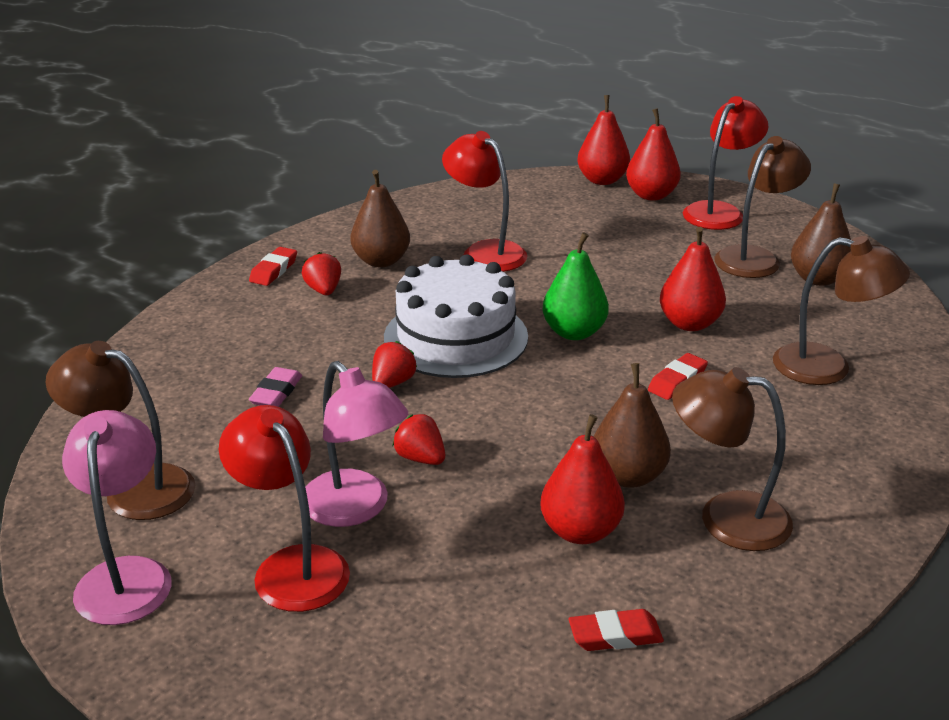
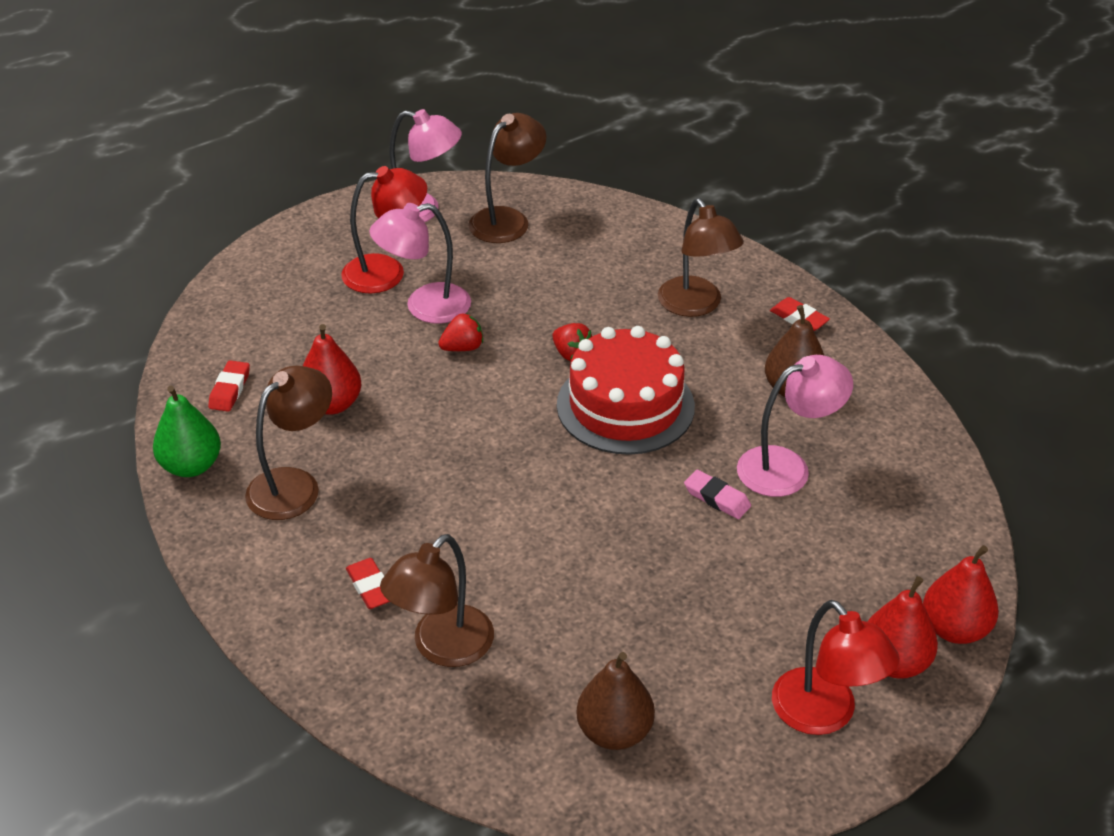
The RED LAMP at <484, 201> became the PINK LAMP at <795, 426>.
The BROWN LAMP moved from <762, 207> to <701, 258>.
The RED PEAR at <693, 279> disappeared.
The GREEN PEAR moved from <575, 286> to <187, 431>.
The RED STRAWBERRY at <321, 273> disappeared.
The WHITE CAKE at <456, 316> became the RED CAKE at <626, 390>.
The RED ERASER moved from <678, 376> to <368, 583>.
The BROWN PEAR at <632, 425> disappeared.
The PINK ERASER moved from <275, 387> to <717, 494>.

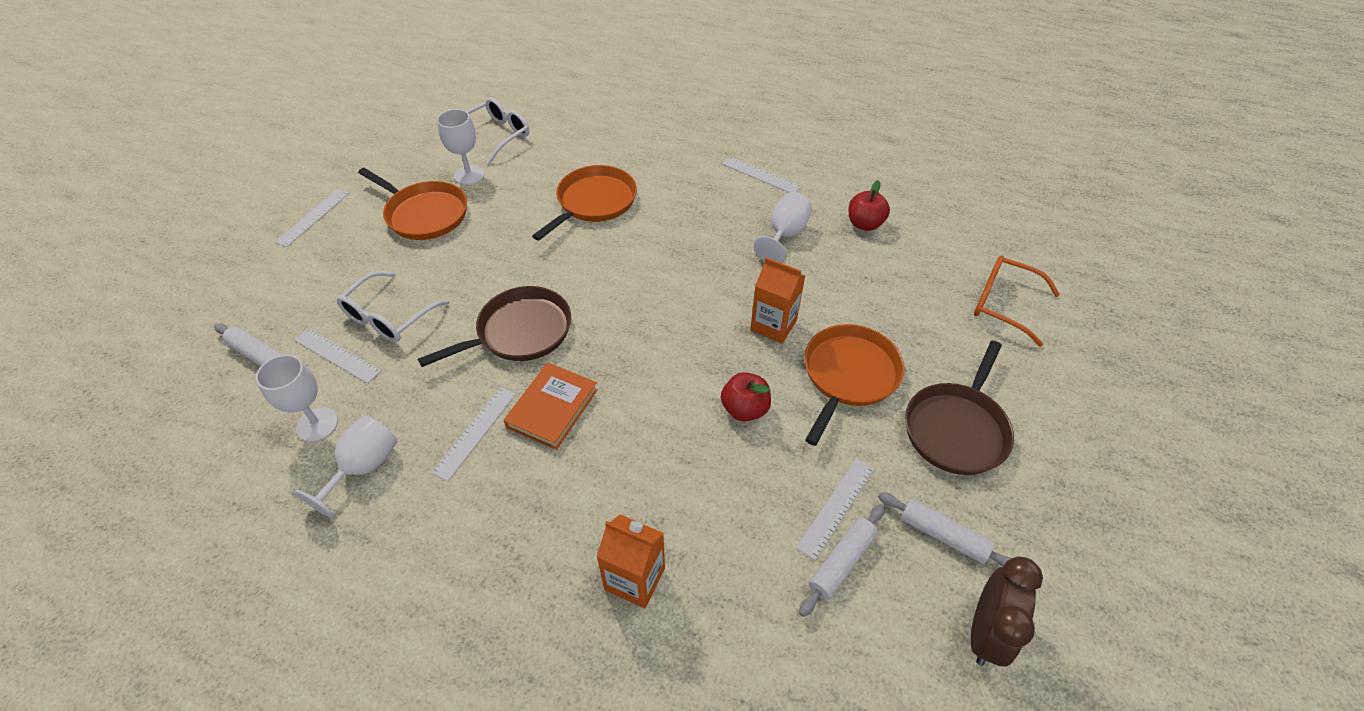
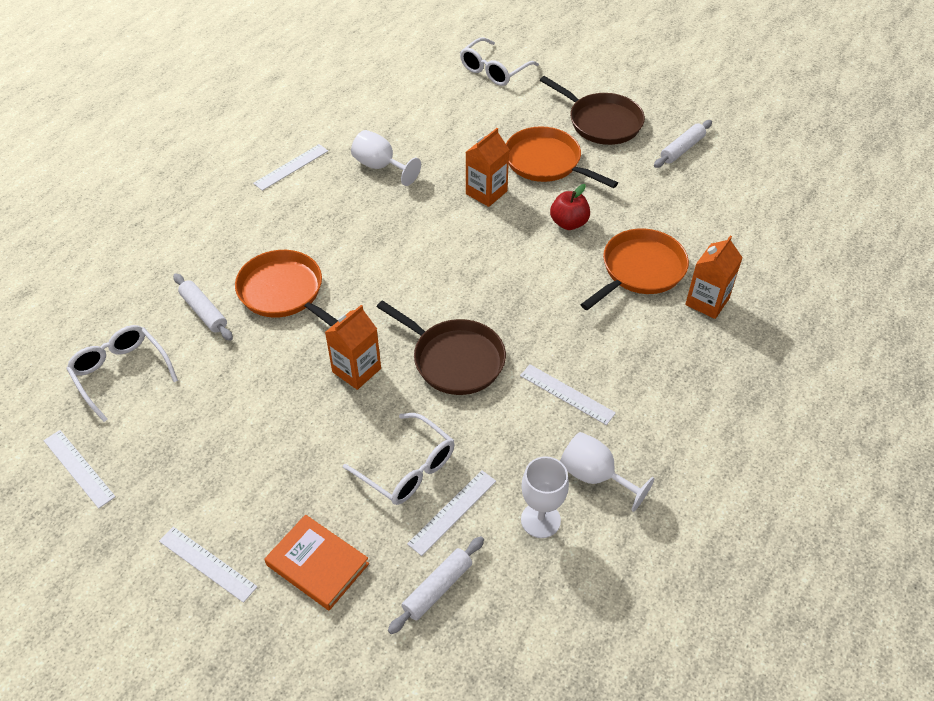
The WHITE GOBLET at <460, 147> disappeared.
The ORANGE PAN moved from <412, 204> to <634, 269>.
The RED APPLE at <869, 205> disappeared.
The ORANGE GLASSES at <1017, 301> became the WHITE GLASSES at <499, 61>.
The BROWN PAN at <494, 326> turned 150 degrees clockwise.
The ORANGE BOOK moved from <551, 406> to <316, 563>.
The WHITE RULER moved from <835, 509> to <79, 469>.
The WHITE ROLLING PIN moved from <842, 560> to <203, 307>.
The BROWN CLOCK at <1007, 611> disappeared.
The ORANGE CARTON at <353, 347> appeared.

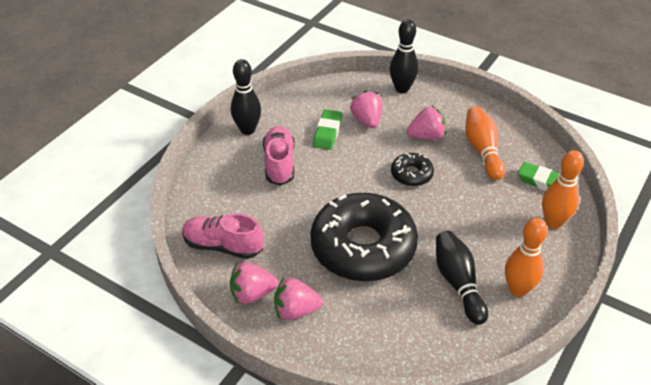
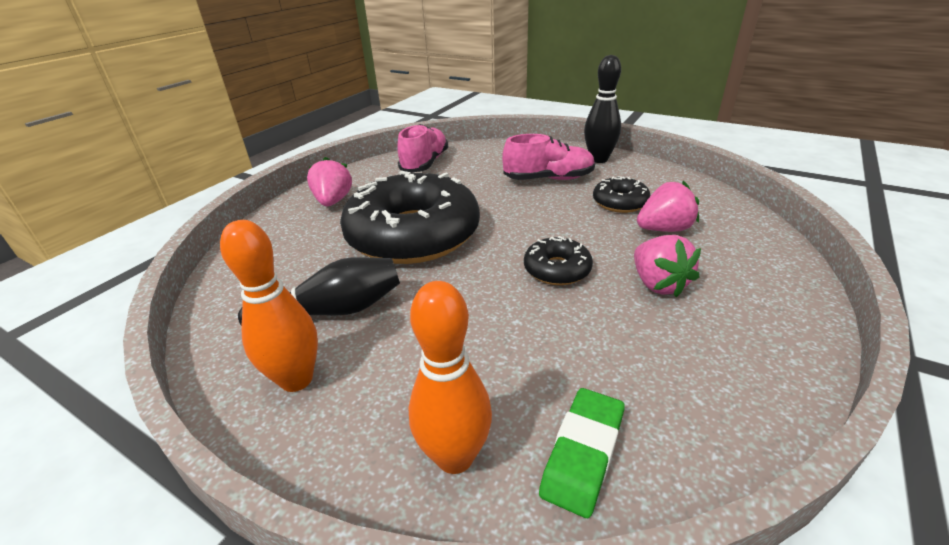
The BLACK BOWLING PIN at <404, 56> disappeared.
The ORANGE BOWLING PIN at <485, 143> disappeared.
The GREEN ERASER at <327, 129> was replaced by the BLACK DONUT at <622, 194>.
The PINK STRAWBERRY at <254, 283> disappeared.

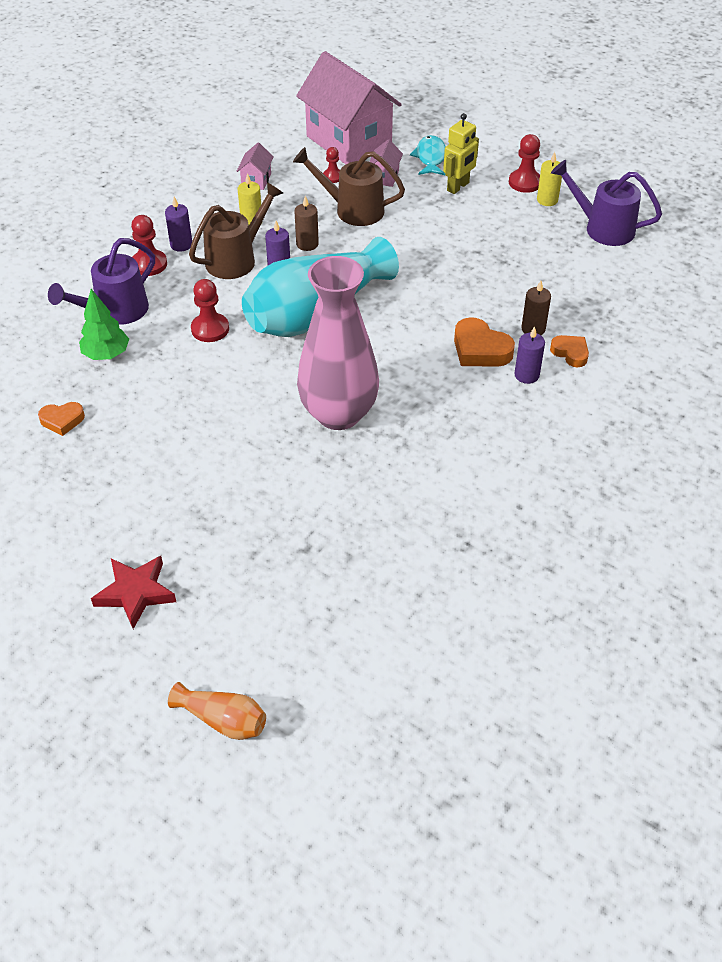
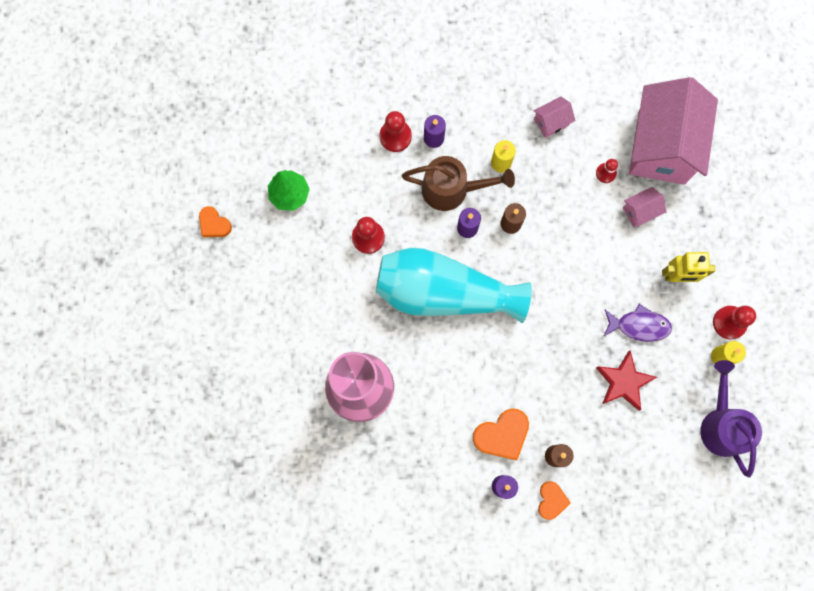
The TURQUOISE FISH at <428, 155> disappeared.
The BROWN WATERING CAN at <349, 186> disappeared.
The PURPLE WATERING CAN at <101, 281> disappeared.
The ORANGE HEART at <484, 342> turned 120 degrees counterclockwise.
The RED STAR moved from <133, 592> to <626, 380>.
The ORANGE VASE at <217, 711> disappeared.
The PURPLE FISH at <637, 323> appeared.

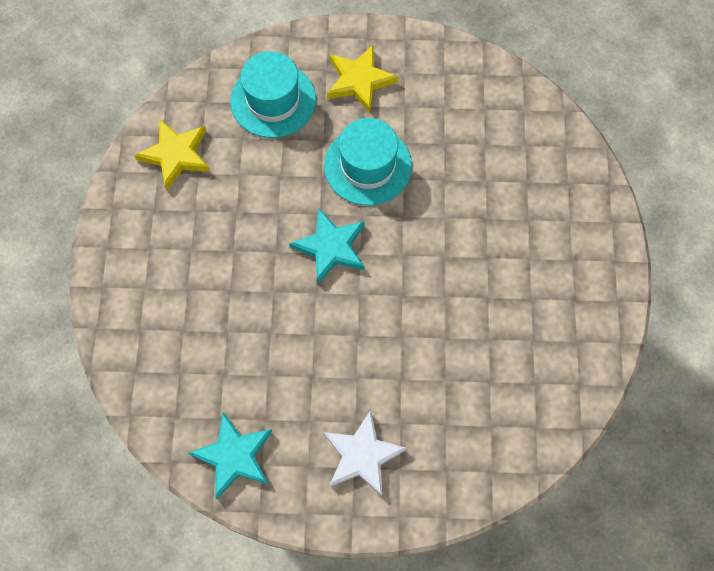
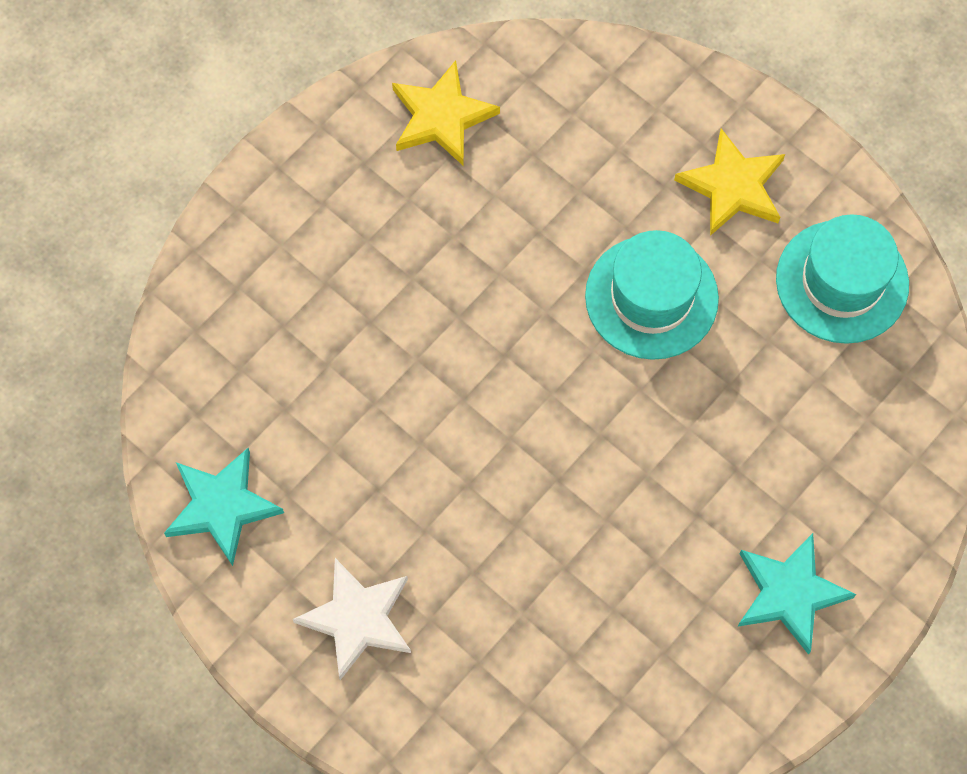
The TURQUOISE HAT moved from <273, 94> to <842, 279>.
The TURQUOISE STAR moved from <327, 246> to <796, 594>.

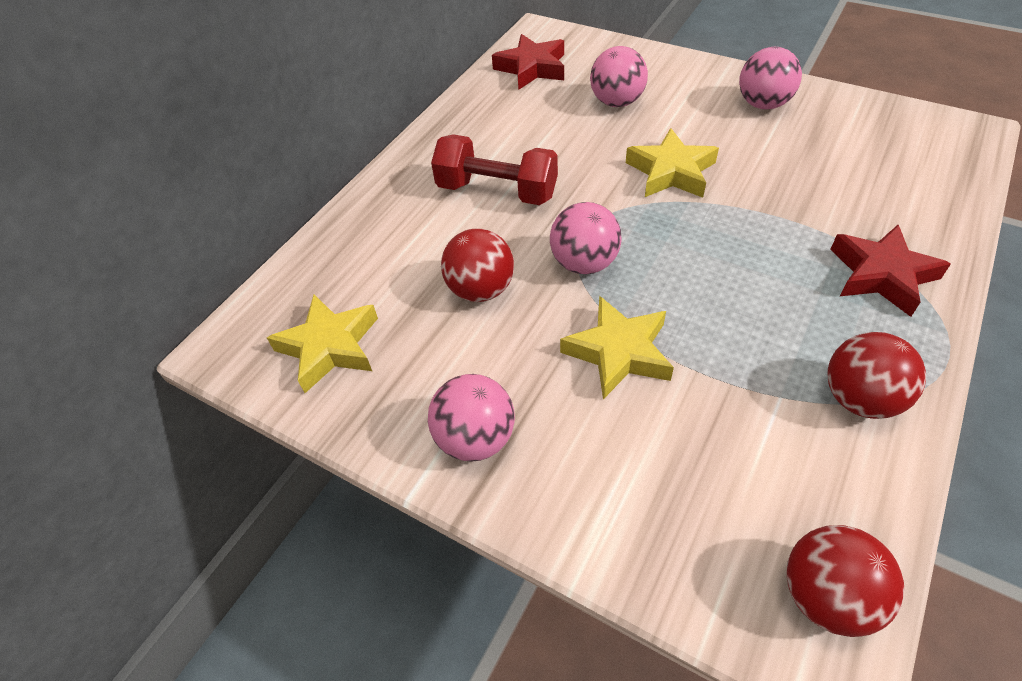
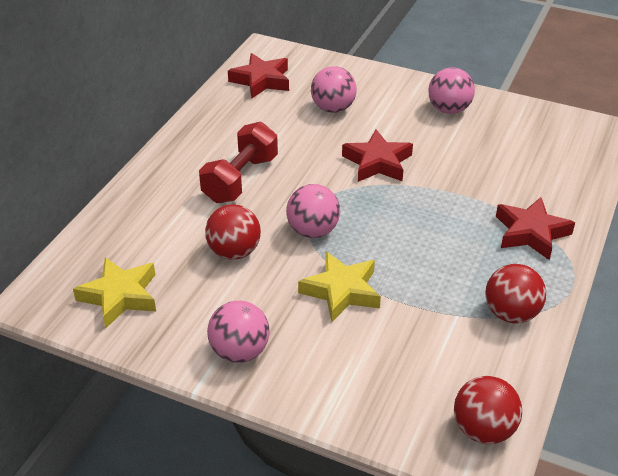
The YELLOW STAR at <672, 163> became the RED STAR at <377, 156>.
The RED DUMBBELL at <494, 169> turned 75 degrees counterclockwise.

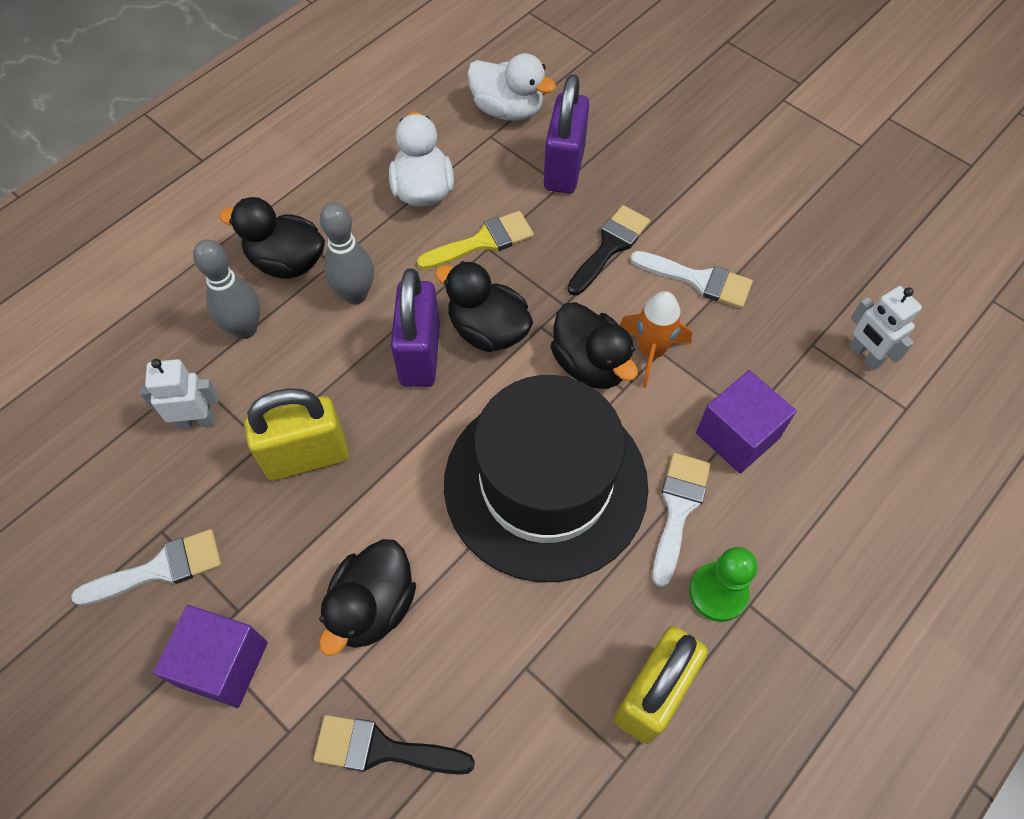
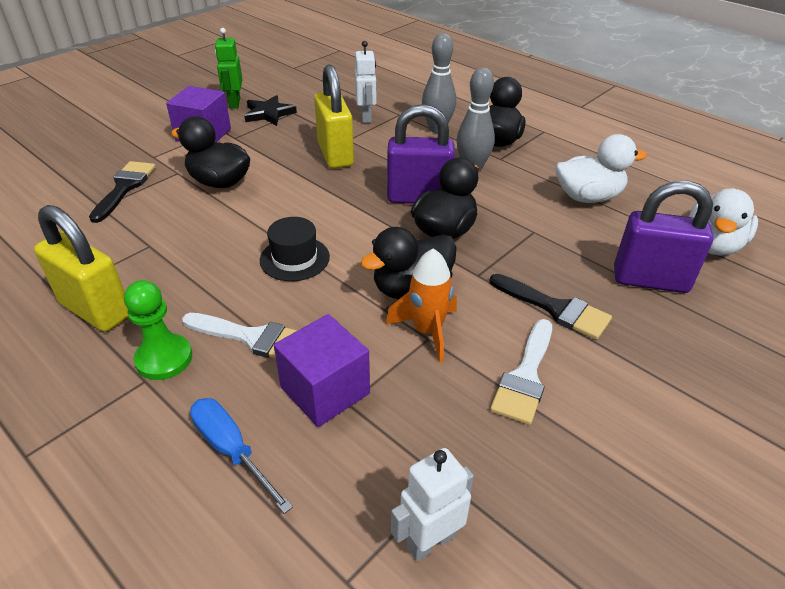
The YELLOW BRUSH at <475, 240> disappeared.
The BLACK HAT at <546, 478> changed to 0.41 times the size.
The WHITE BRUSH at <146, 567> was replaced by the BLACK STAR at <270, 110>.
The GREEN ROBOT at <228, 68> appeared.
The BLUE SCREWDRIVER at <241, 456> appeared.

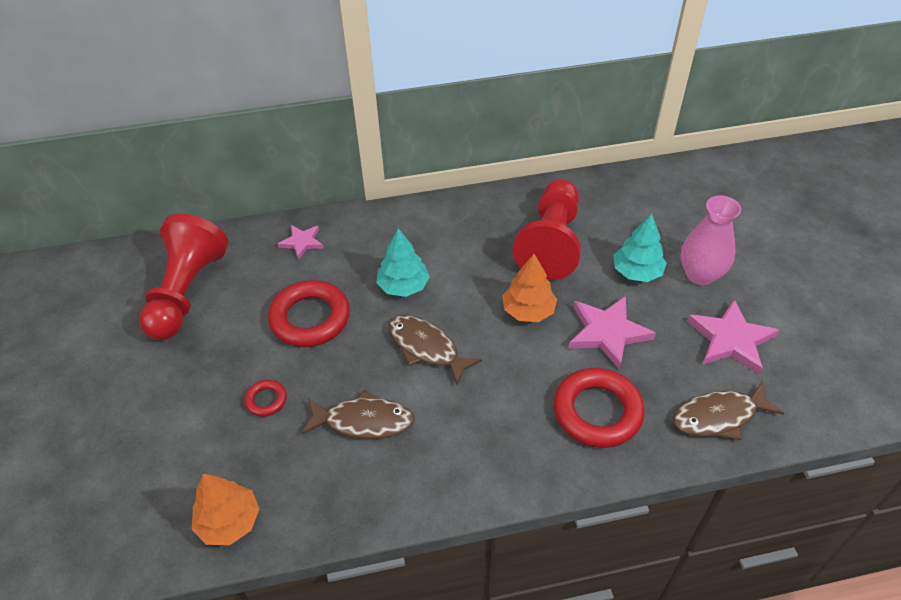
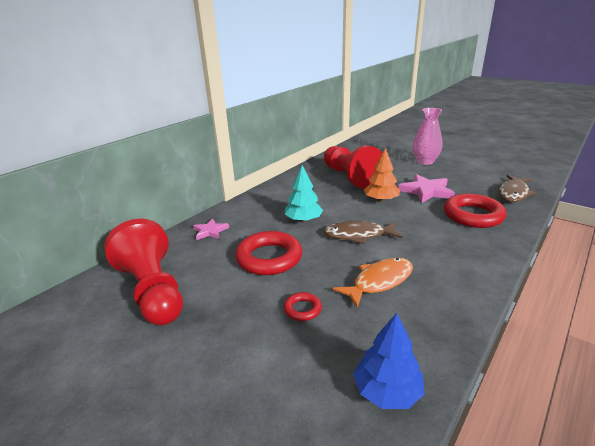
The TURQUOISE TREE at <640, 248> disappeared.
The PINK STAR at <733, 337> disappeared.
The BROWN FISH at <358, 414> became the ORANGE FISH at <373, 283>.
The ORANGE TREE at <225, 509> became the BLUE TREE at <389, 361>.

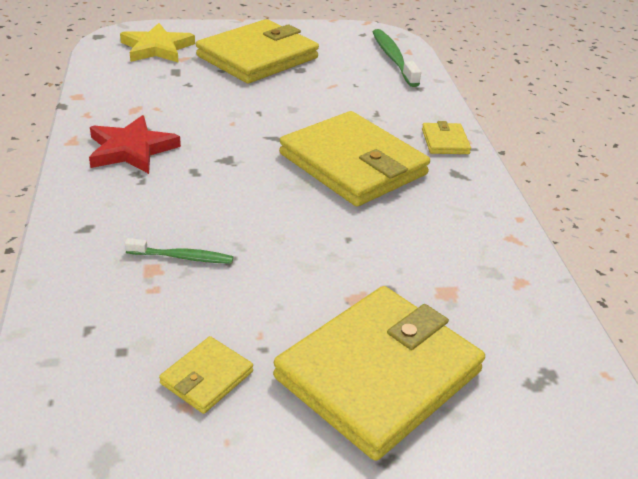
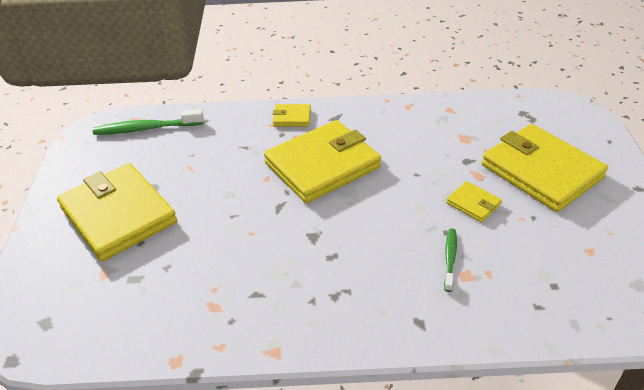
The YELLOW STAR at <157, 43> disappeared.
The RED STAR at <135, 144> disappeared.
The YELLOW WALLET moved from <206, 375> to <474, 201>.

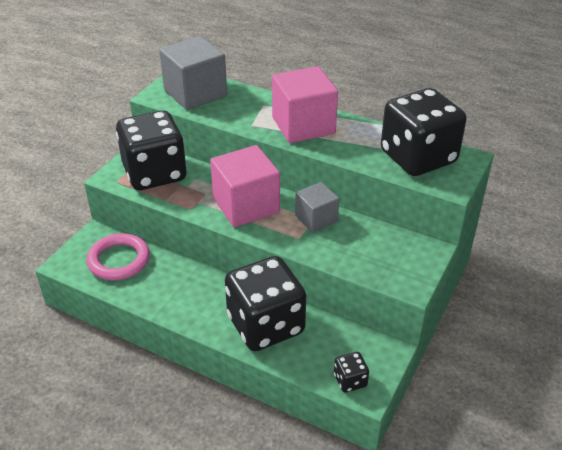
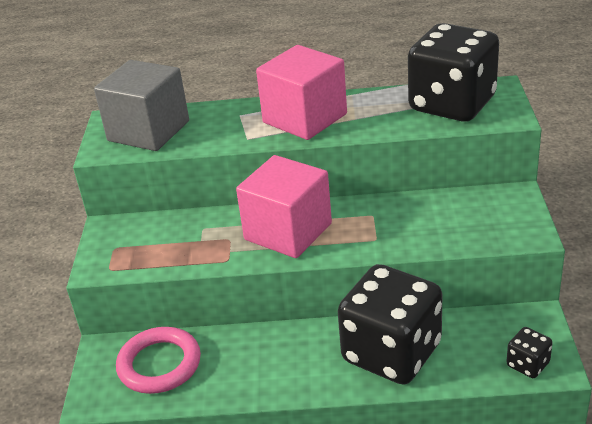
The BLACK DICE at <151, 150> disappeared.
The GREY CUBE at <317, 207> disappeared.

